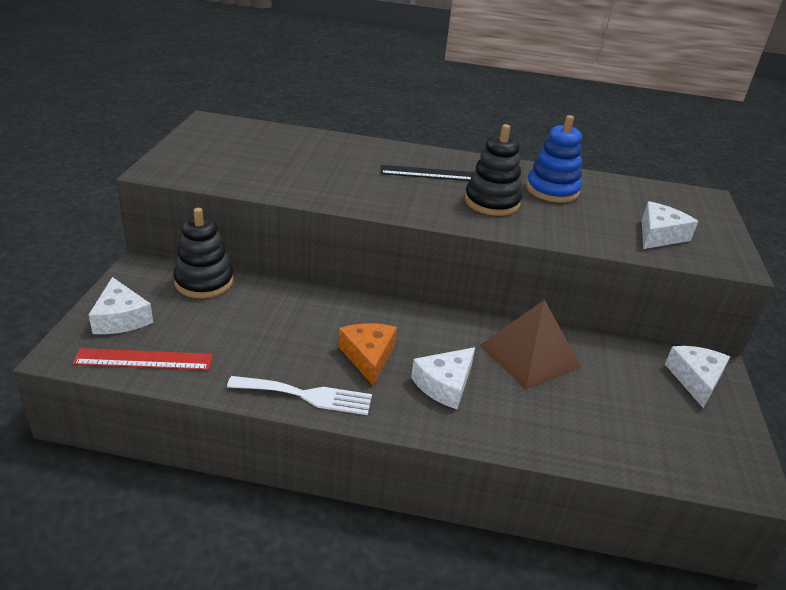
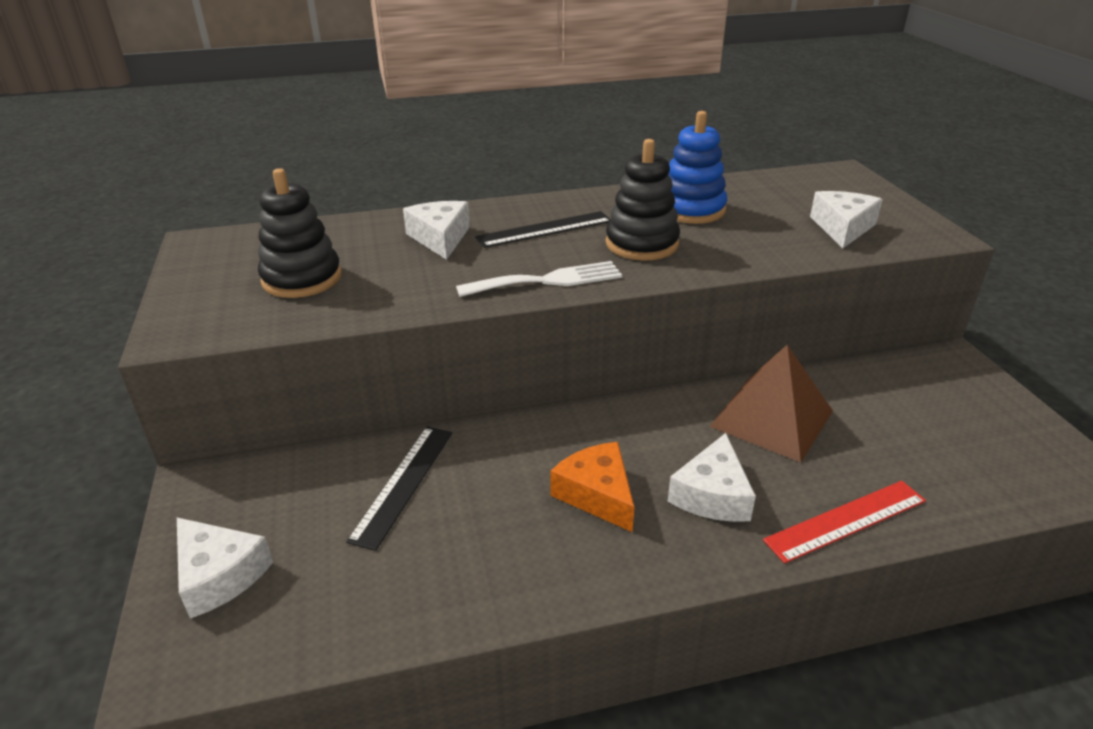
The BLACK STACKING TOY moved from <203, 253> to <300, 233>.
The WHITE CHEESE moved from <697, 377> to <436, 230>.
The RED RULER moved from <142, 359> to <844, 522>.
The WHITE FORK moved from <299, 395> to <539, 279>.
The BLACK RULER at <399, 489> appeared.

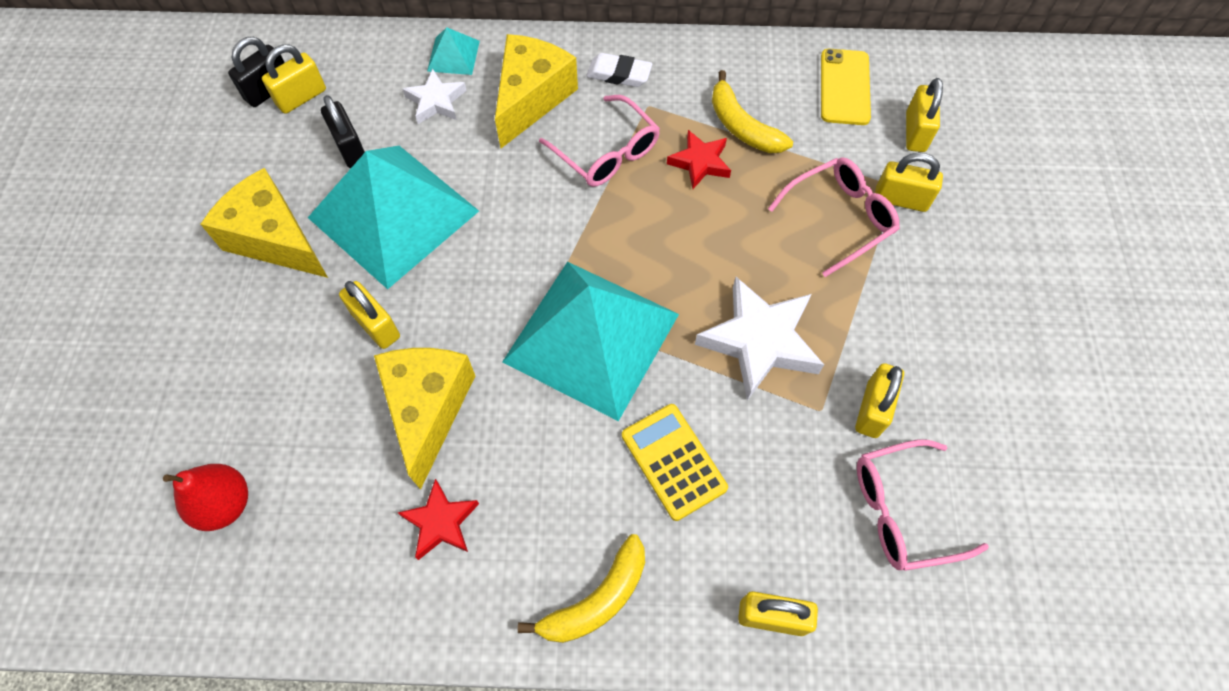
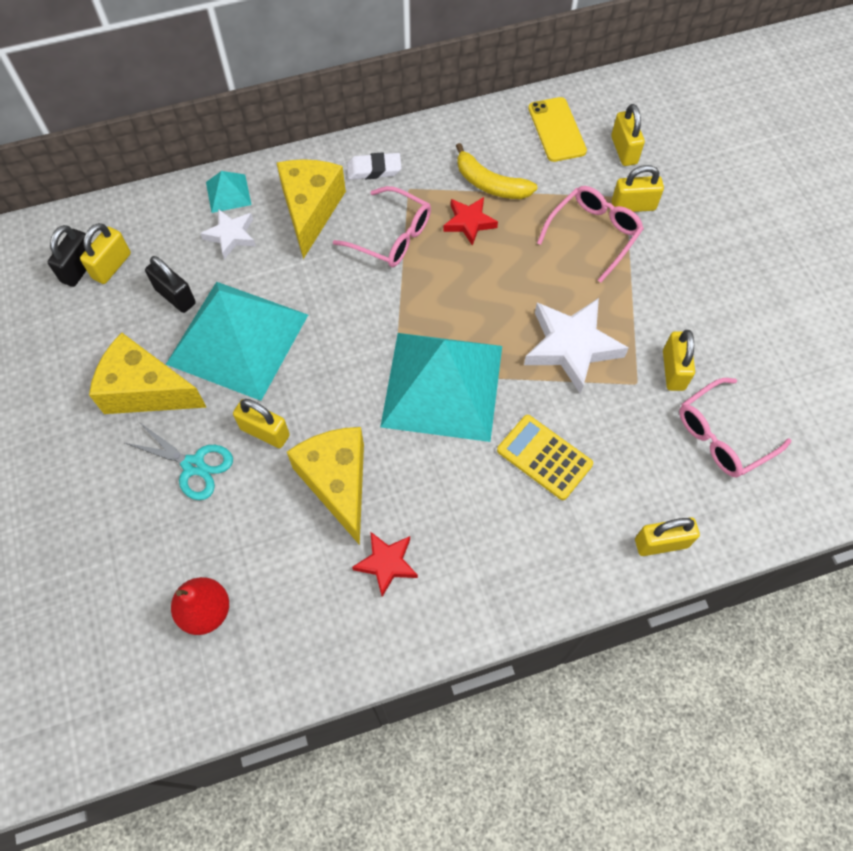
The YELLOW BANANA at <581, 588> disappeared.
The TURQUOISE SCISSORS at <179, 461> appeared.

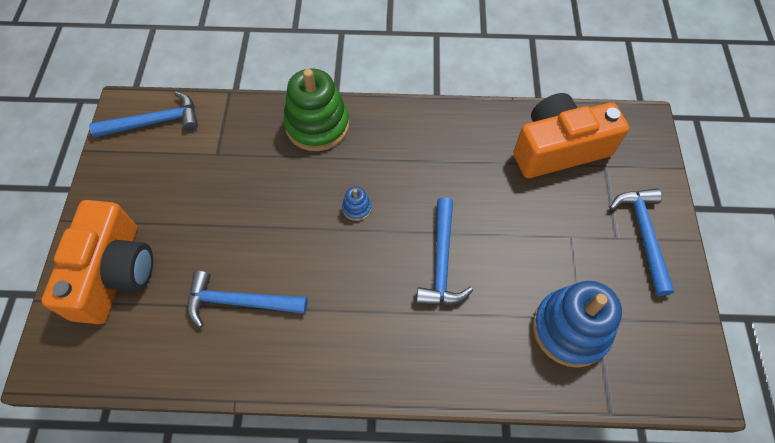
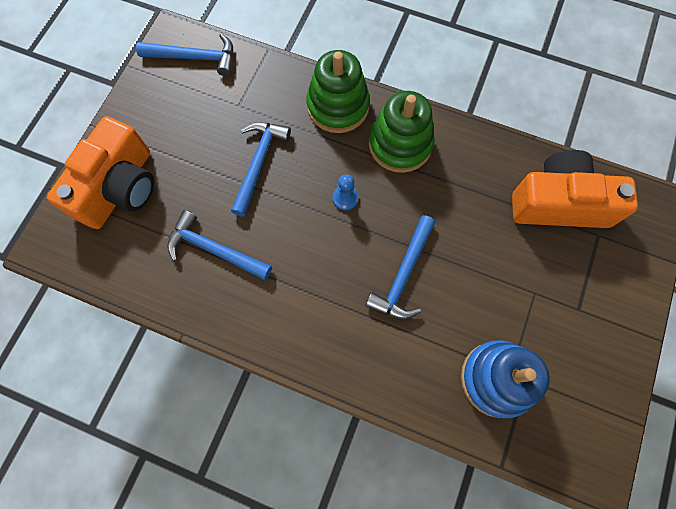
The BLUE STACKING TOY at <357, 203> was replaced by the BLUE PAWN at <345, 192>.
The BLUE HAMMER moved from <642, 242> to <261, 169>.
The GREEN STACKING TOY at <402, 132> appeared.

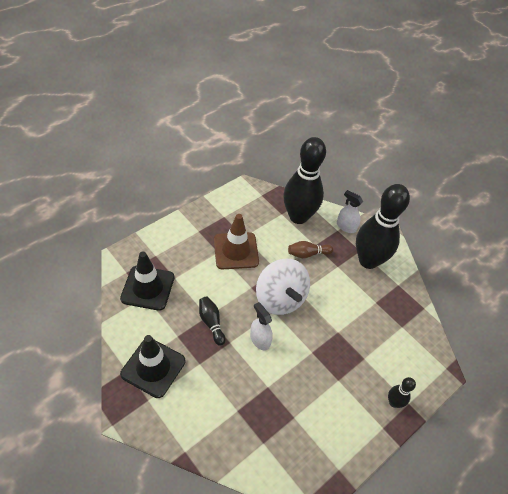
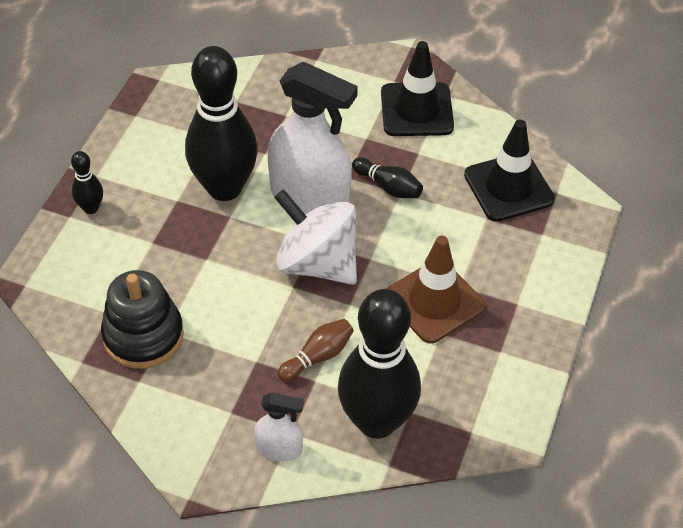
The BLACK BOWLING PIN moved from <383, 226> to <221, 123>.
The WHITE SPRAY BOTTLE at <261, 326> changed to 2.06 times the size.
The BLACK STACKING TOY at <142, 319> appeared.

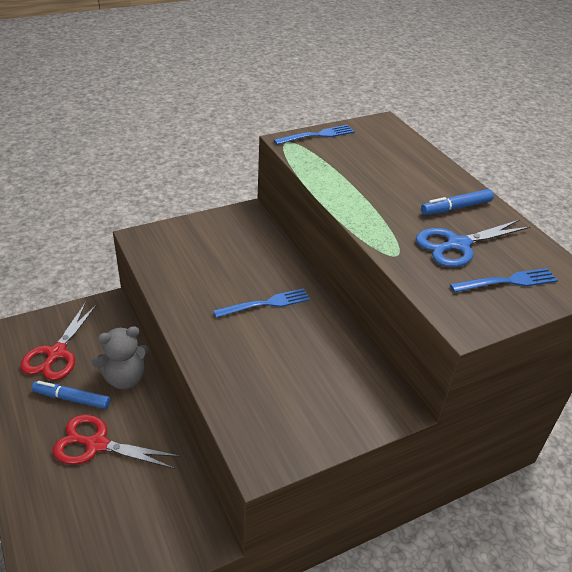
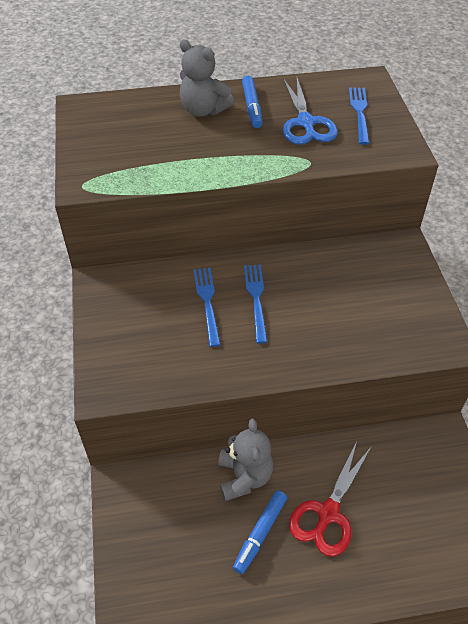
The BLUE FORK moved from <314, 135> to <207, 307>.
The RED SCISSORS at <58, 341> disappeared.
The GREY TEDDY BEAR at <207, 78> appeared.

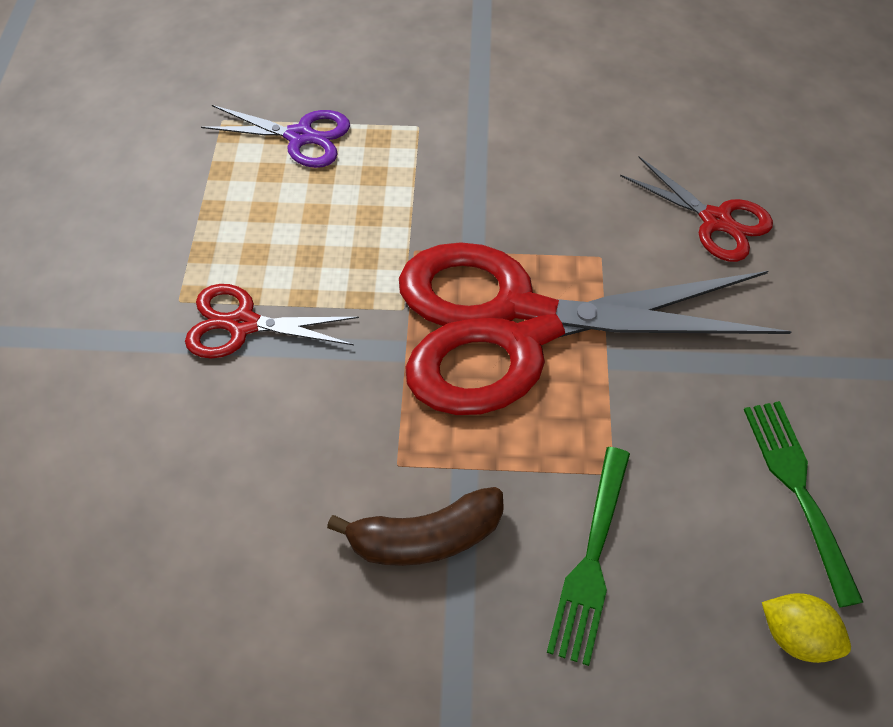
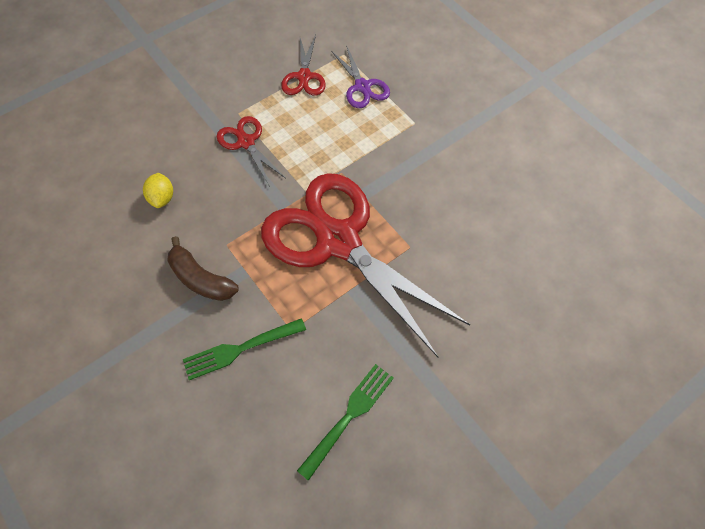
The RED SCISSORS moved from <696, 209> to <303, 65>.
The YELLOW LEMON moved from <806, 628> to <158, 190>.

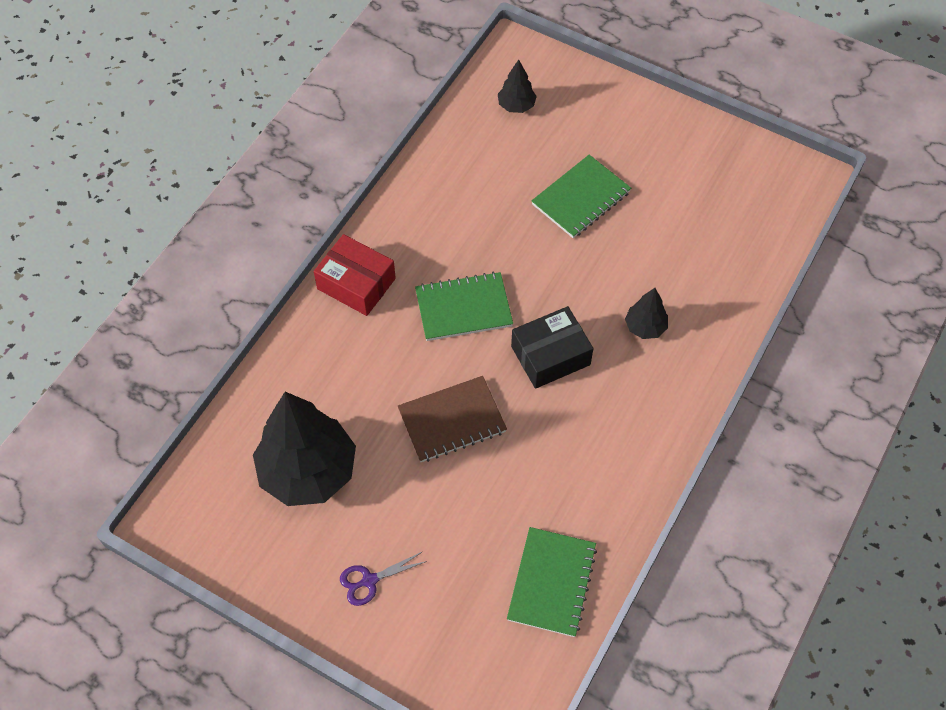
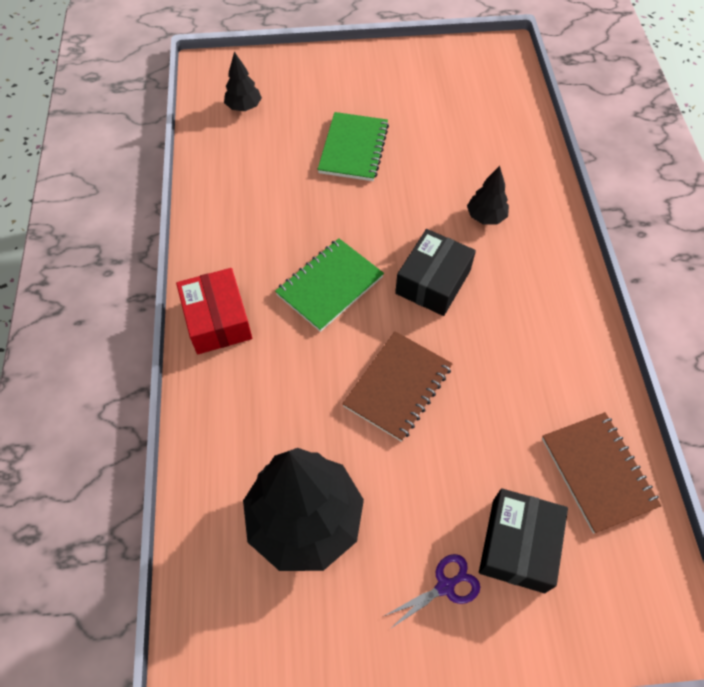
The RED BOX at <355, 275> turned 75 degrees clockwise.
The GREEN NOTEBOOK at <552, 582> became the BROWN NOTEBOOK at <601, 473>.
The PURPLE SCISSORS at <383, 579> turned 150 degrees counterclockwise.
The BLACK BOX at <523, 540> appeared.

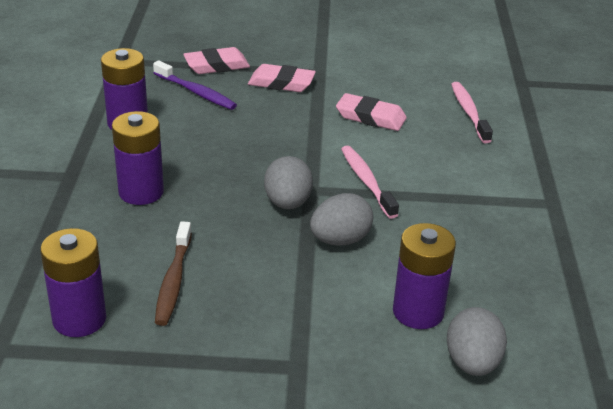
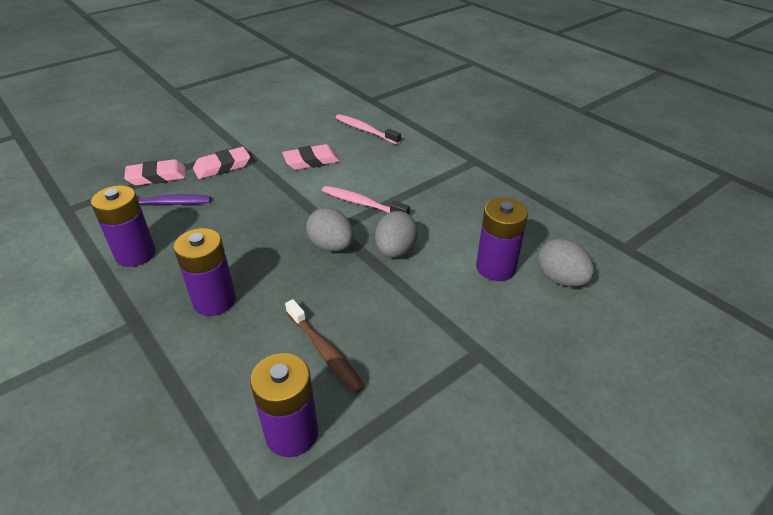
The PINK ERASER at <216, 60> turned 45 degrees clockwise.

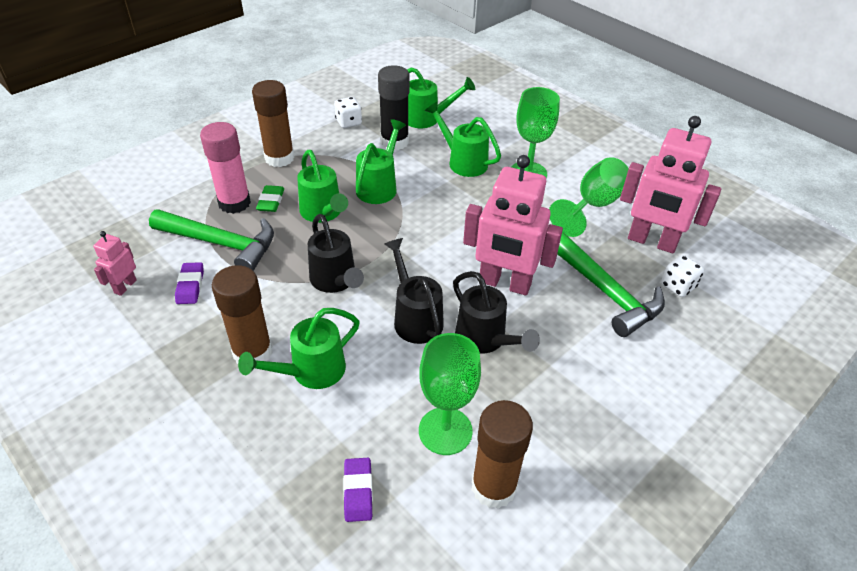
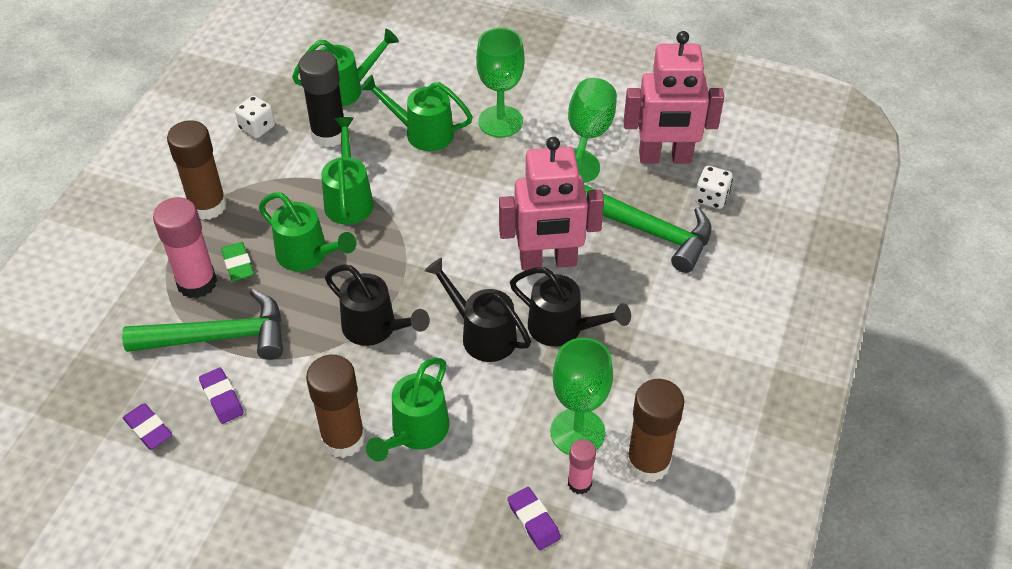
The PINK ROBOT at <115, 263> was replaced by the PURPLE ERASER at <147, 426>.
The PINK GLUE STICK at <582, 466> appeared.

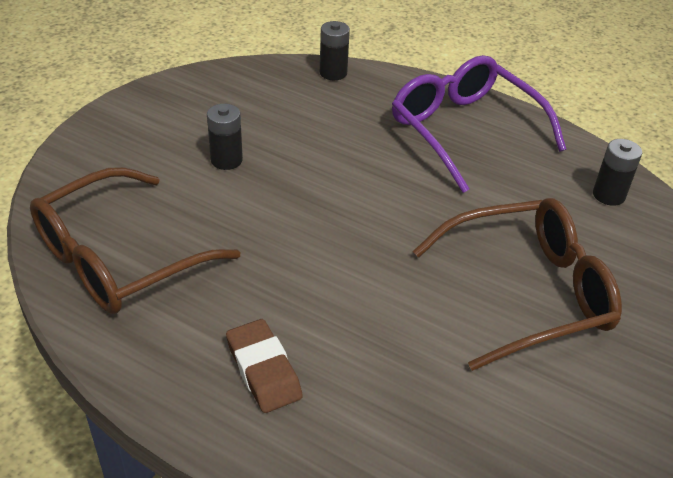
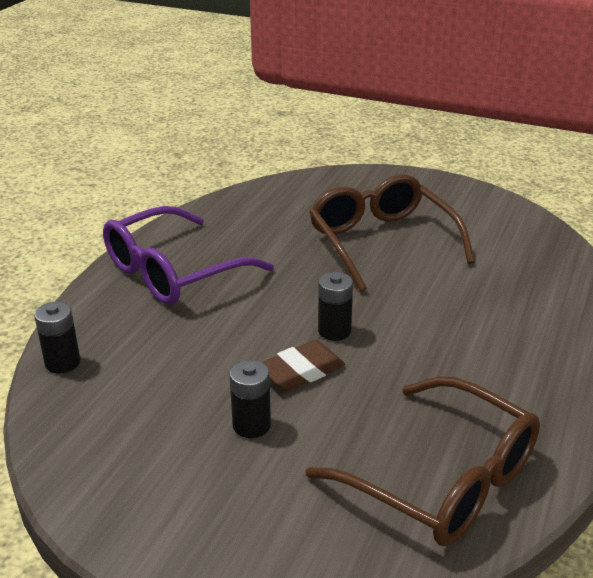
The BLACK BATTERY moved from <617, 172> to <335, 306>.
The BROWN ERASER moved from <264, 366> to <303, 365>.

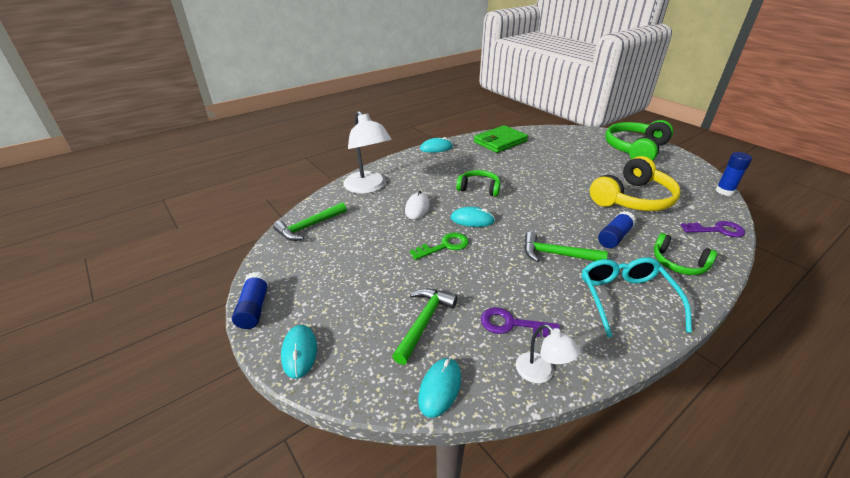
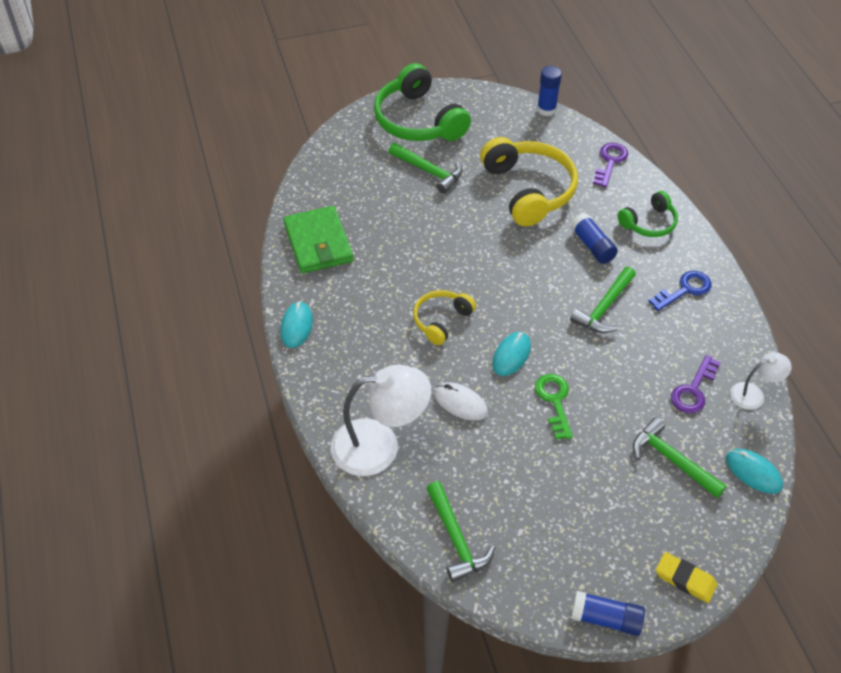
The GREEN HEADPHONES at <478, 183> became the YELLOW HEADPHONES at <444, 317>.
The TURQUOISE GLASSES at <637, 297> was replaced by the BLUE KEY at <680, 291>.
The TURQUOISE MOUSE at <299, 352> was replaced by the YELLOW ERASER at <687, 577>.
The GREEN HAMMER at <425, 168> appeared.

